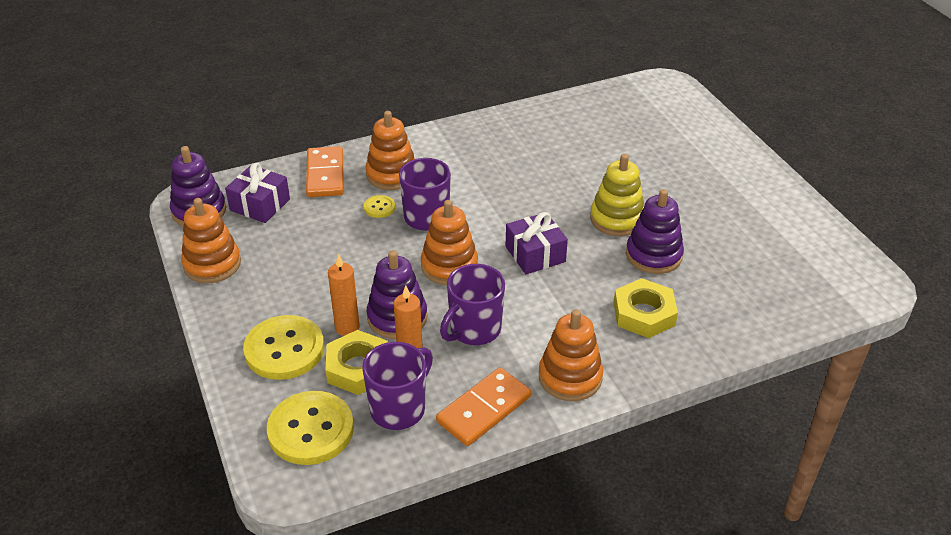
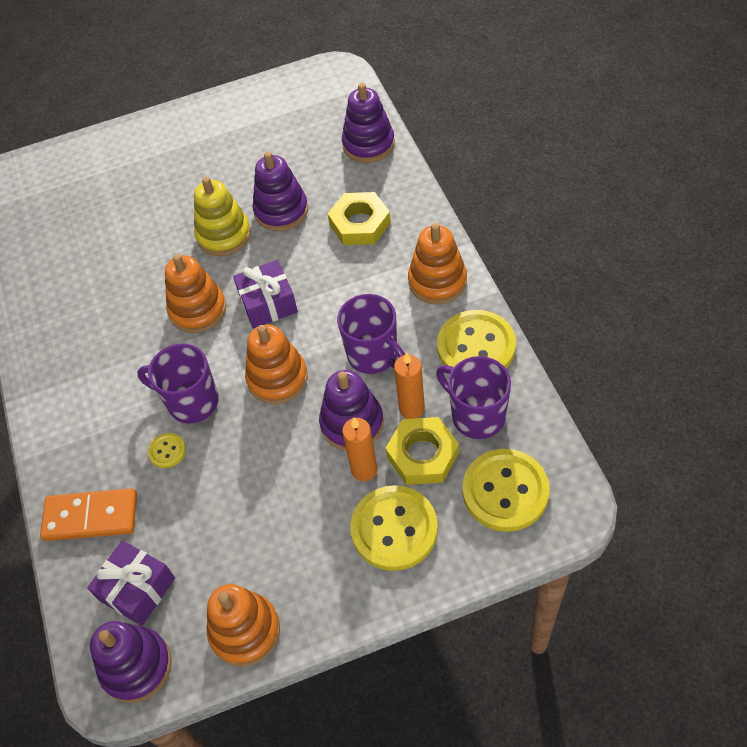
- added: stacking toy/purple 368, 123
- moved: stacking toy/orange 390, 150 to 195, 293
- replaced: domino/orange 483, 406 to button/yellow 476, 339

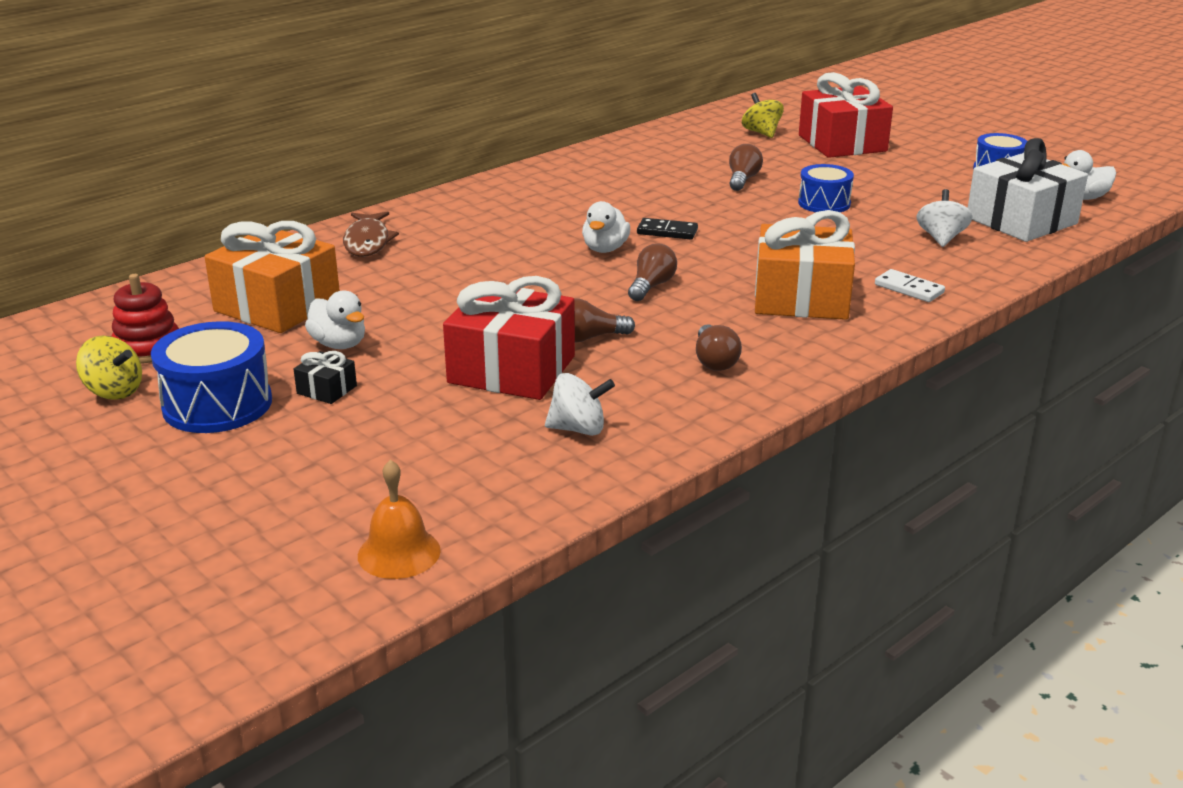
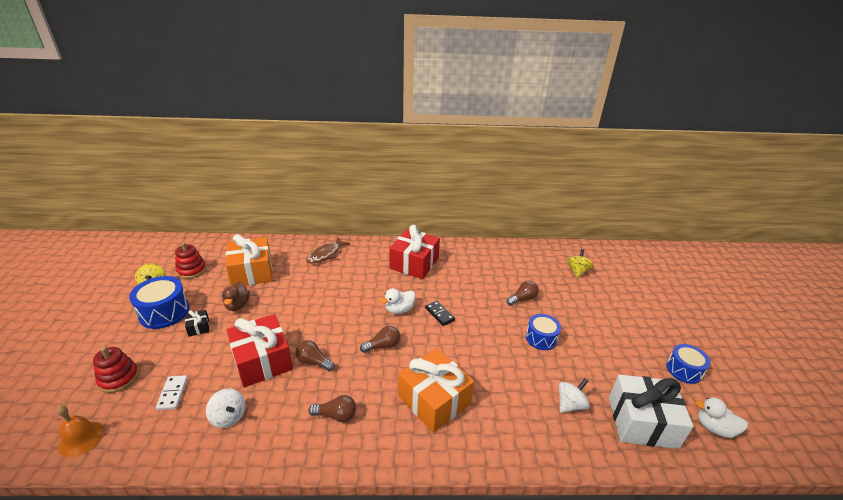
- added: stacking toy/red 116, 370
- moved: gift/red 846, 115 to 414, 252
- moved: domino/white 910, 285 to 172, 392
- recoloured: duck/white 335, 319 to duck/brown 236, 296
- turned: light bulb/brown 719, 347 = 332, 408 120 degrees counterclockwise

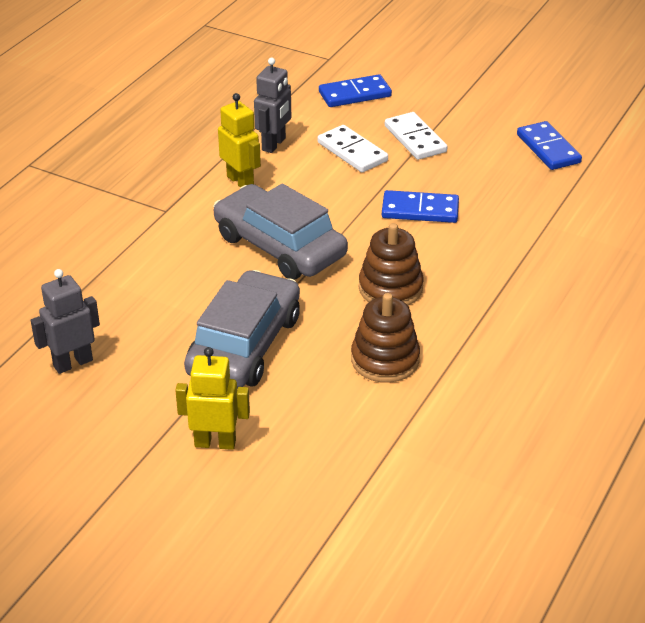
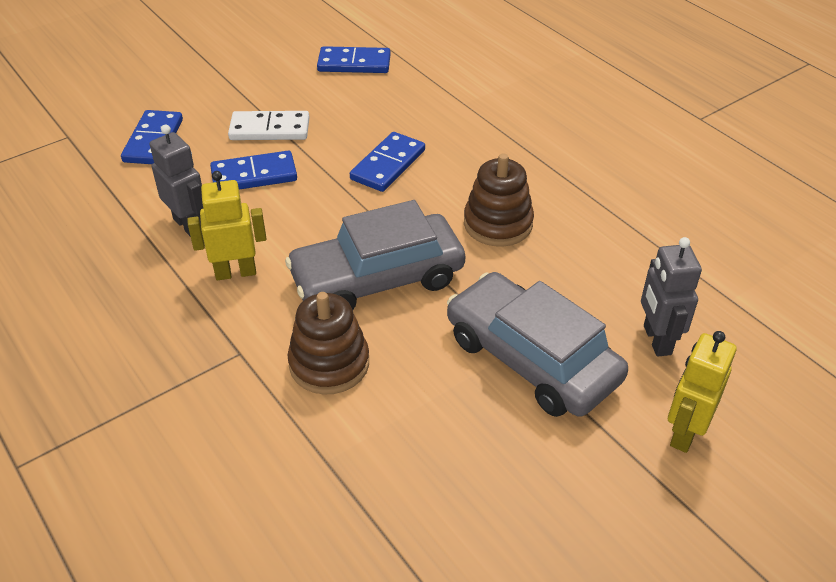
- moved: robot/grey 65, 321 to 671, 296
- moved: stacking toy/brown 385, 338 to 328, 343
- recoloured: domino/white 353, 148 to domino/blue 253, 170

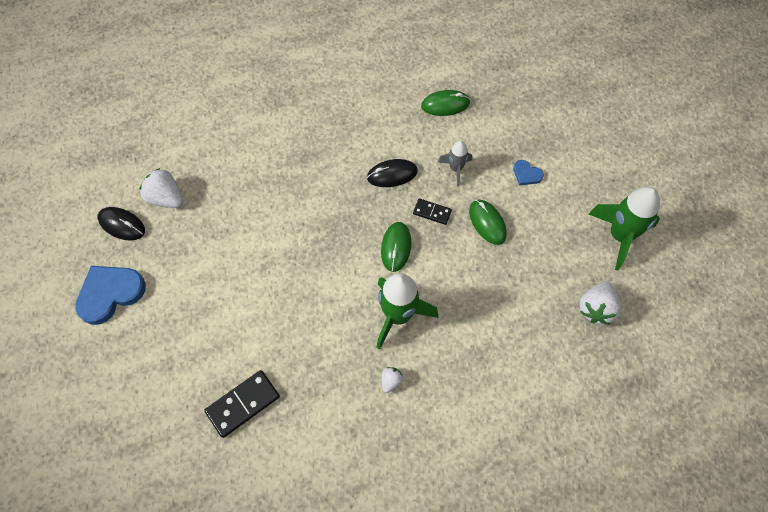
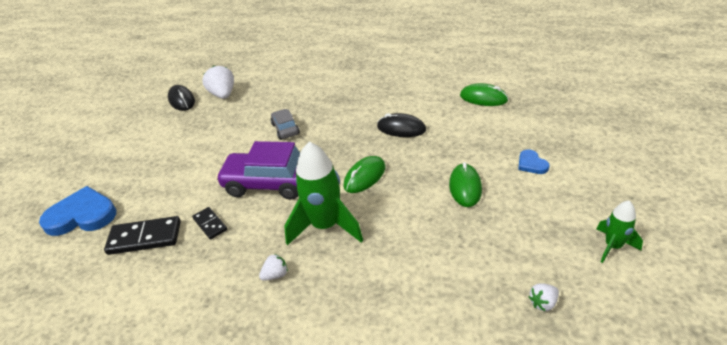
- removed: rocket/grey 455, 163
- added: car/purple 258, 170
- added: car/grey 285, 124
- moved: heart/blue 110, 295 to 77, 211
- moved: domino/black 432, 211 to 209, 223
- resized: strawberry/white 600, 303 = 543, 297 x0.54
- resized: rocket/green 624, 229 = 620, 232 x0.54

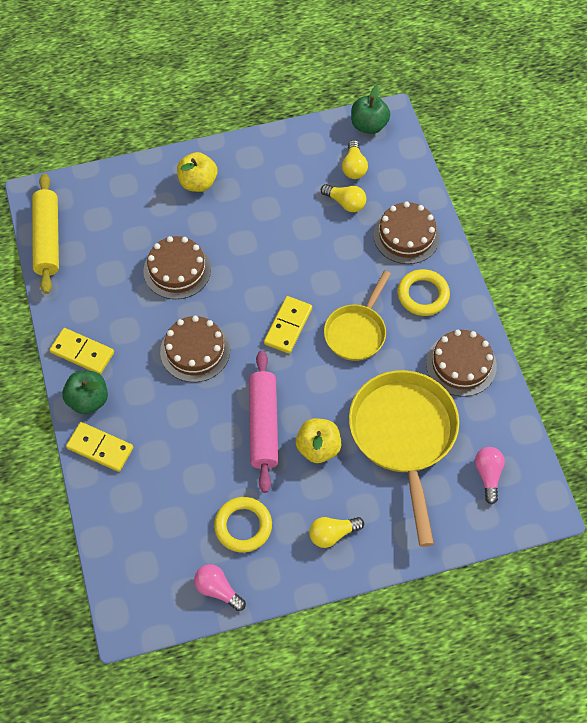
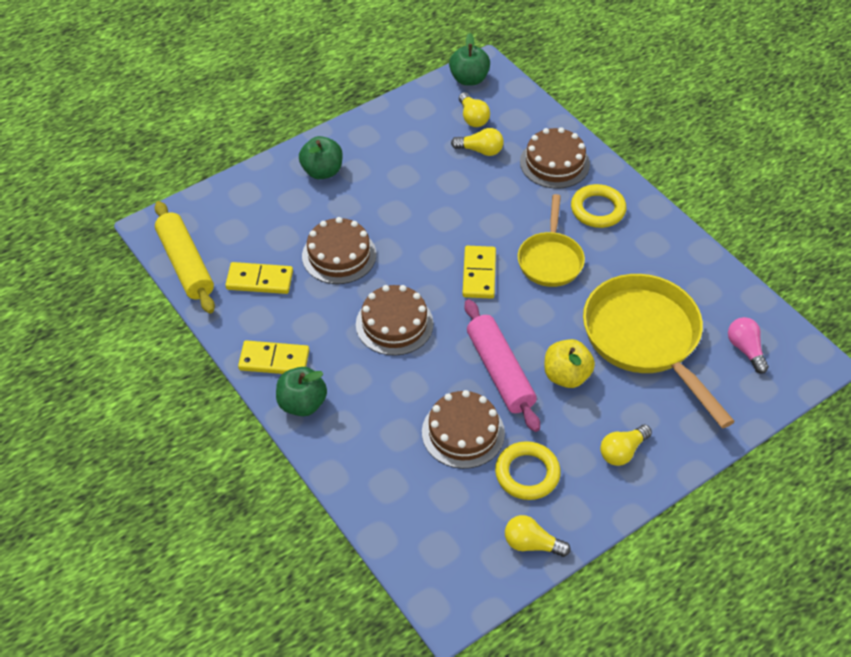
- moved: domino/yellow 99, 447 to 259, 278
- moved: cake/brown 461, 363 to 463, 429
- recoloured: apple/yellow 197, 172 to apple/green 321, 157
- recoloured: light bulb/pink 220, 587 to light bulb/yellow 538, 536

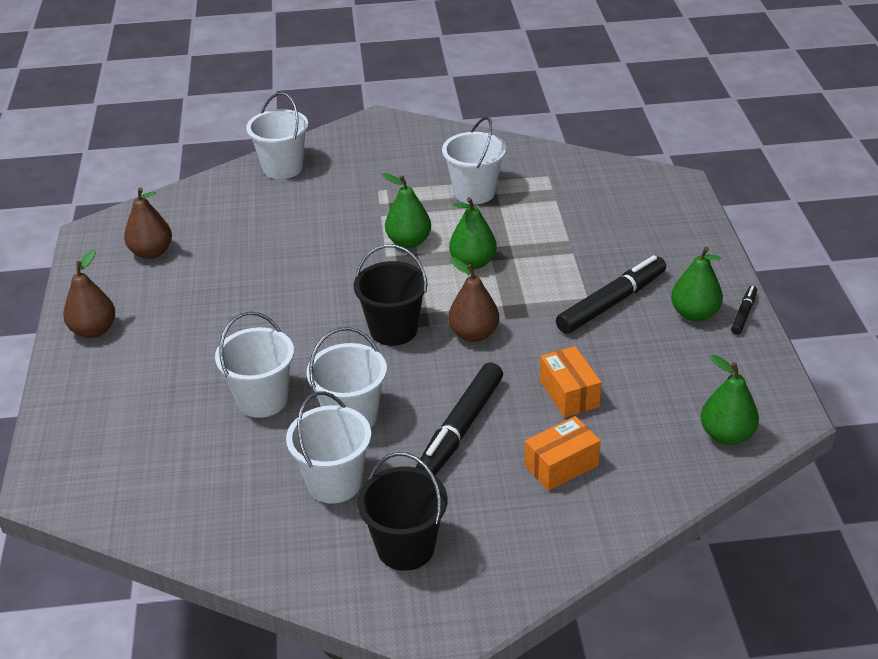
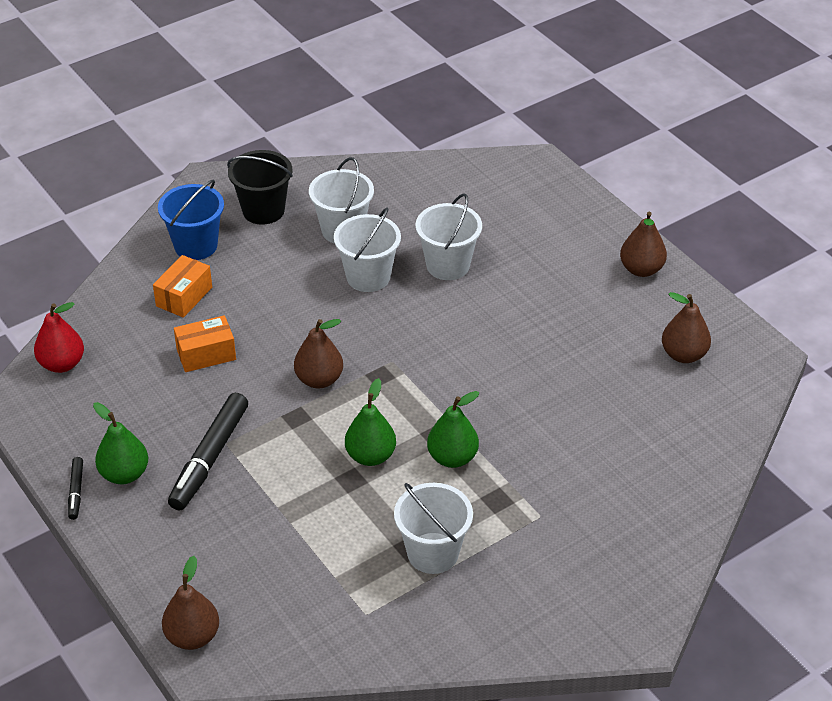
- removed: bucket/white 277, 135
- removed: bucket/black 391, 295
- removed: marker/black 459, 418
- added: bucket/blue 191, 220
- added: pear/brown 190, 603
- recoloured: pear/green 730, 400 to pear/red 59, 337
- turned: box/orange 571, 381 = 205, 343 60 degrees counterclockwise

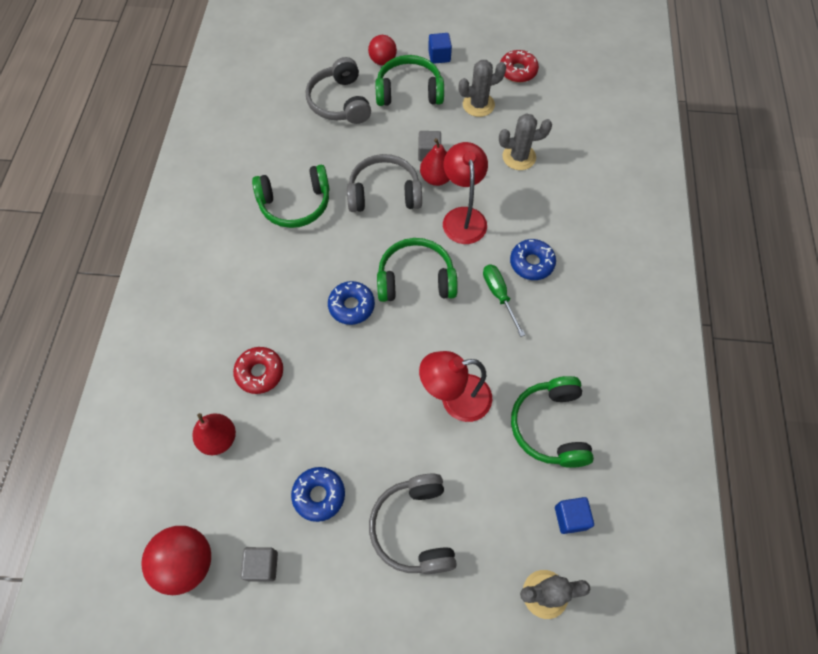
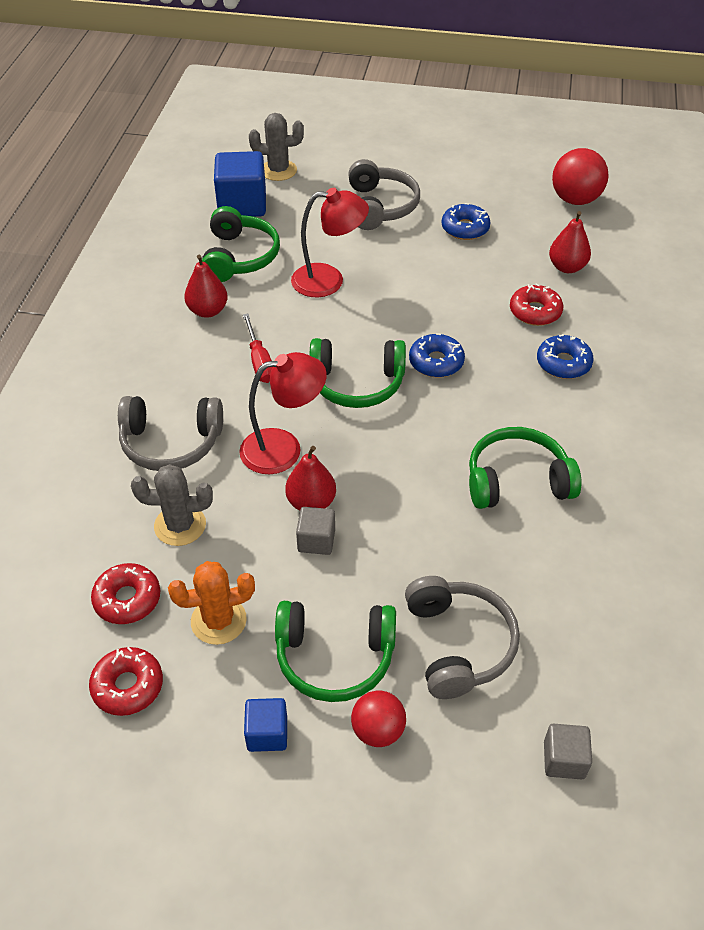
- added: donut/red 125, 593
- added: pear/red 206, 286
- moved: cube/grey 259, 564 to 568, 751
- moved: headphones/grey 384, 183 to 170, 433
- moved: donut/blue 533, 259 to 565, 356
- recoloured: cactus/grey 482, 88 to cactus/orange 211, 603
- recoloured: screwdriver/green 504, 301 to screwdriver/red 257, 348
- turned: lamp/red 465, 193 = 283, 413 105 degrees counterclockwise
- resized: cube/blue 574, 515 = 240, 184 x1.87

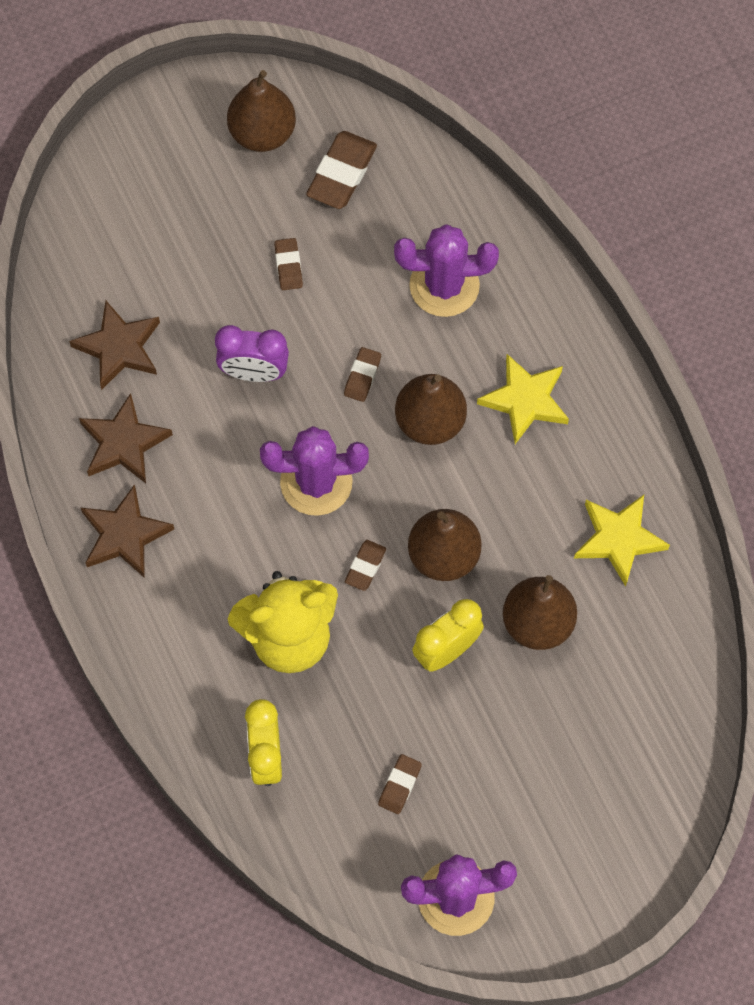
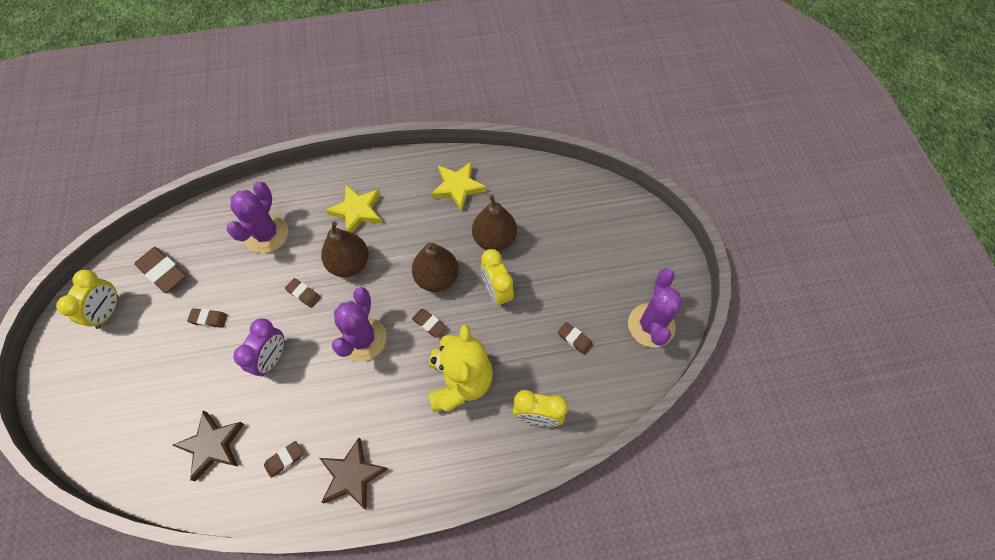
- replaced: star/brown 126, 438 to eraser/brown 283, 459
- replaced: pear/brown 261, 111 to clock/yellow 87, 299

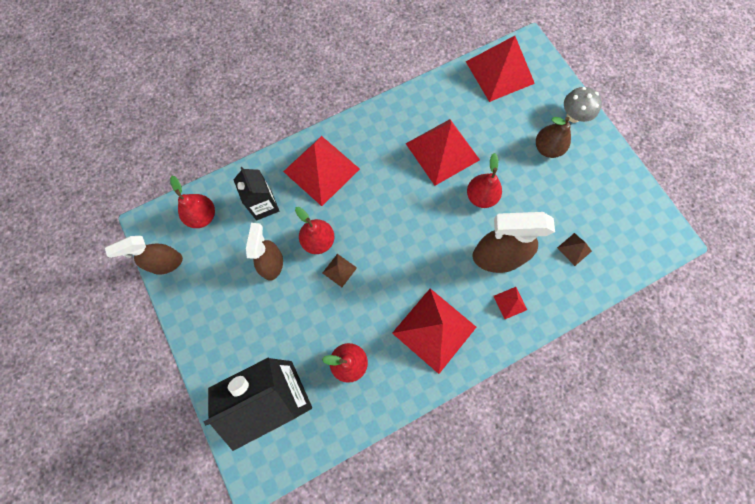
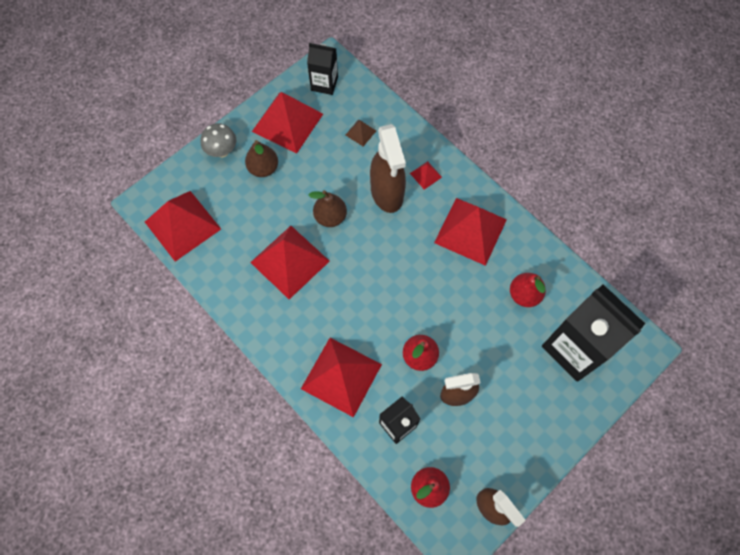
- removed: pyramid/brown 340, 270
- added: pyramid/red 287, 123
- added: carton/black 322, 69
- recoloured: pear/red 484, 180 to pear/brown 327, 208

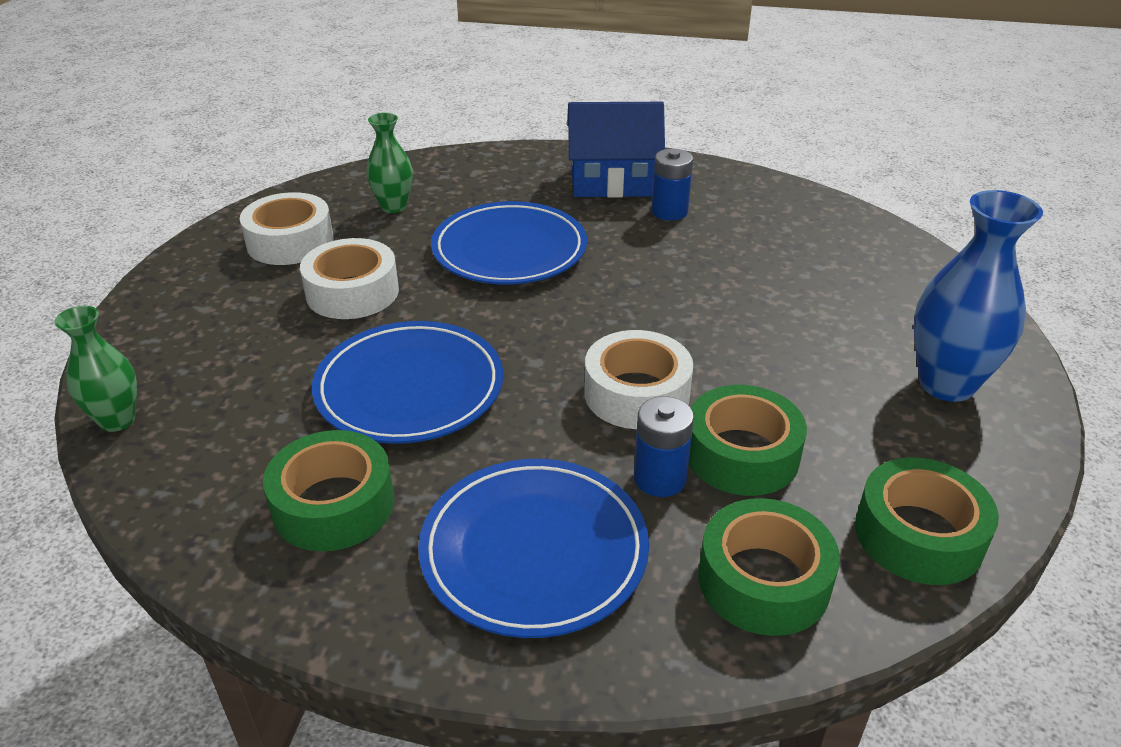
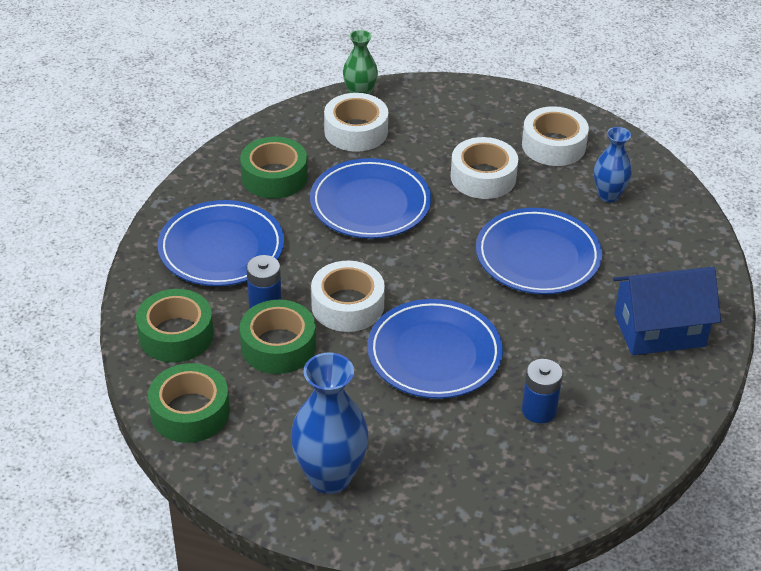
- added: tape/white 356, 122
- added: plate/blue 435, 349
- moved: battery/blue 672, 184 to 542, 391
- recoloured: vase/green 389, 163 to vase/blue 613, 164
- turned: house/blue 616, 150 = 667, 311 75 degrees clockwise

